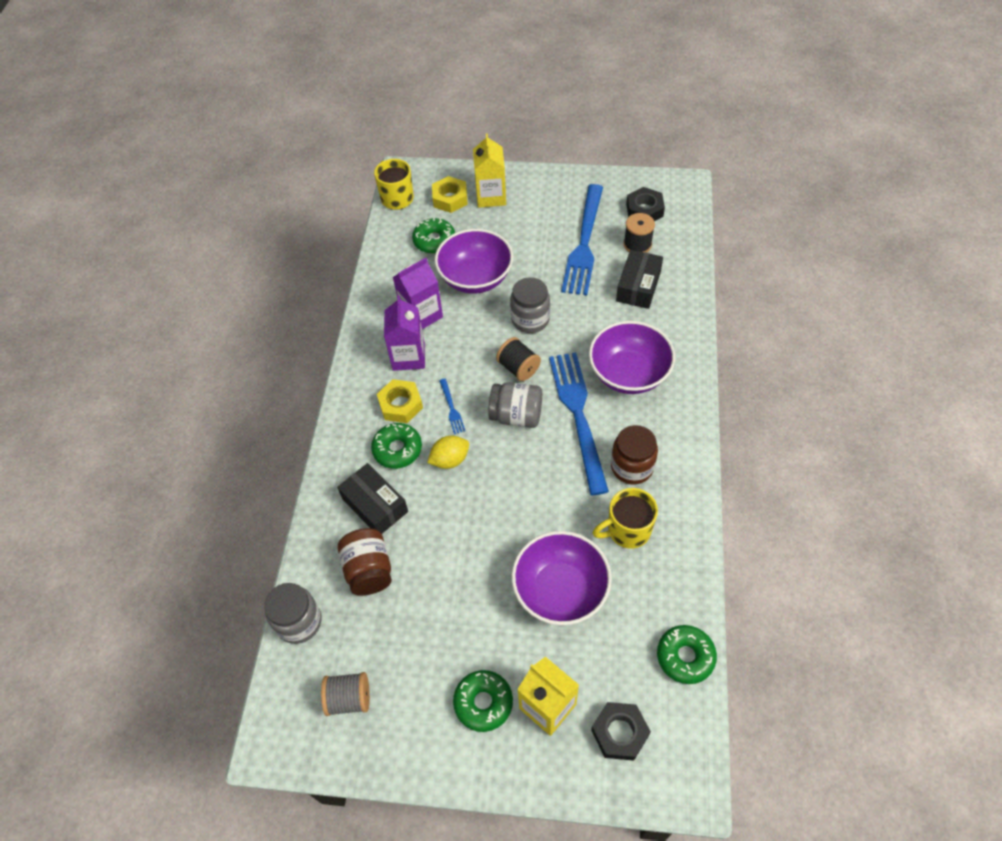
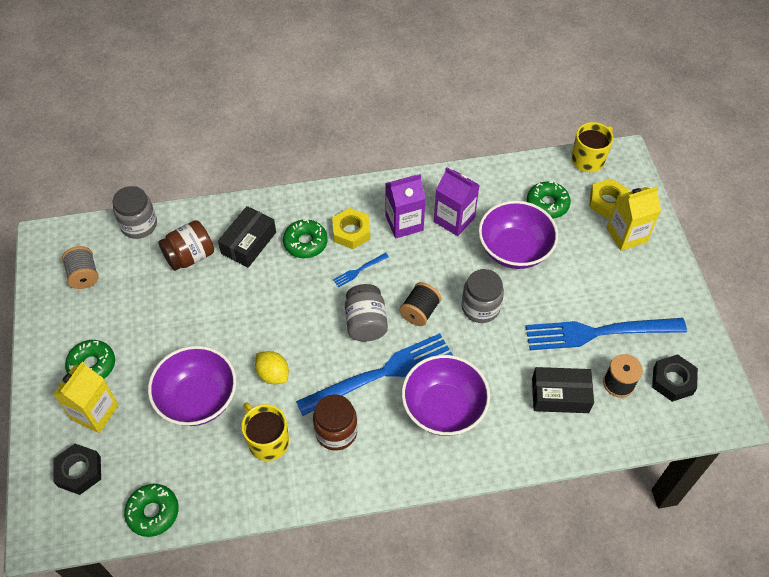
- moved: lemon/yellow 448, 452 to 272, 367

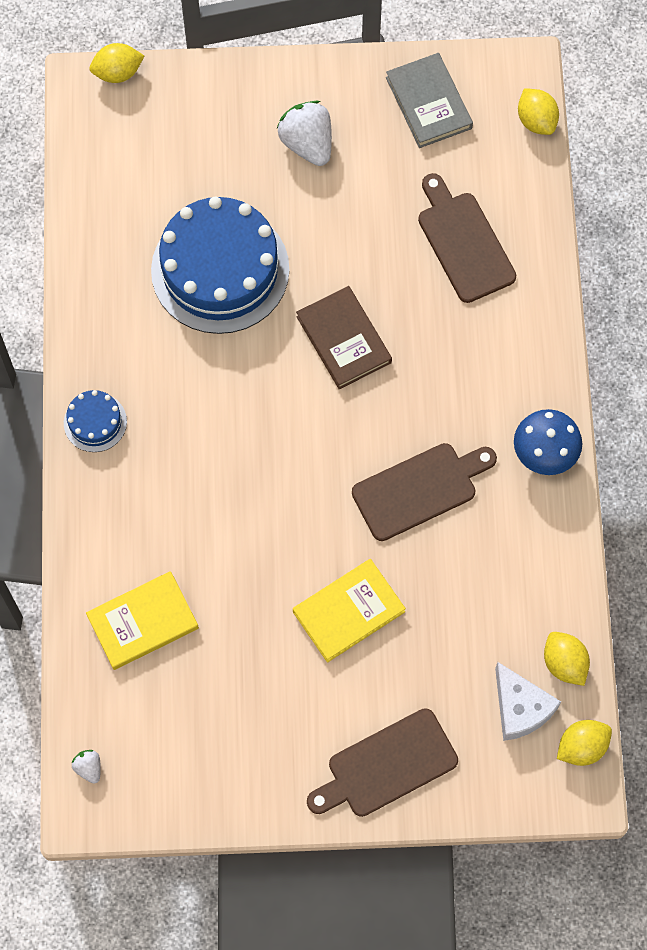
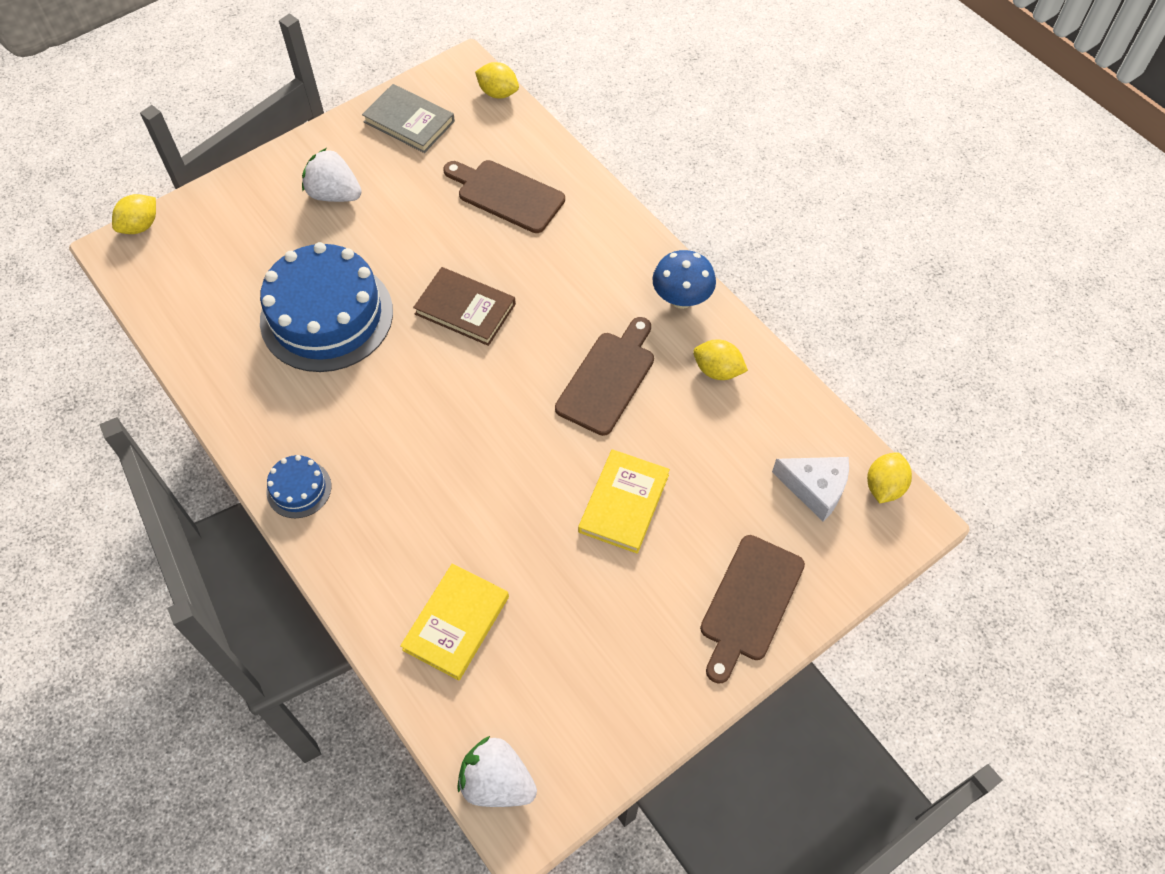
- moved: lemon/yellow 567, 659 to 720, 359
- resized: strawberry/white 86, 767 = 497, 771 x2.09

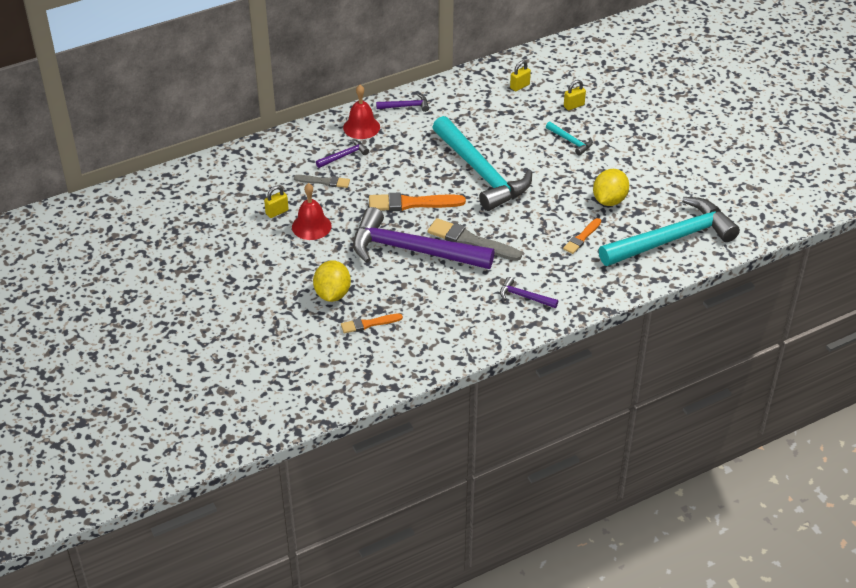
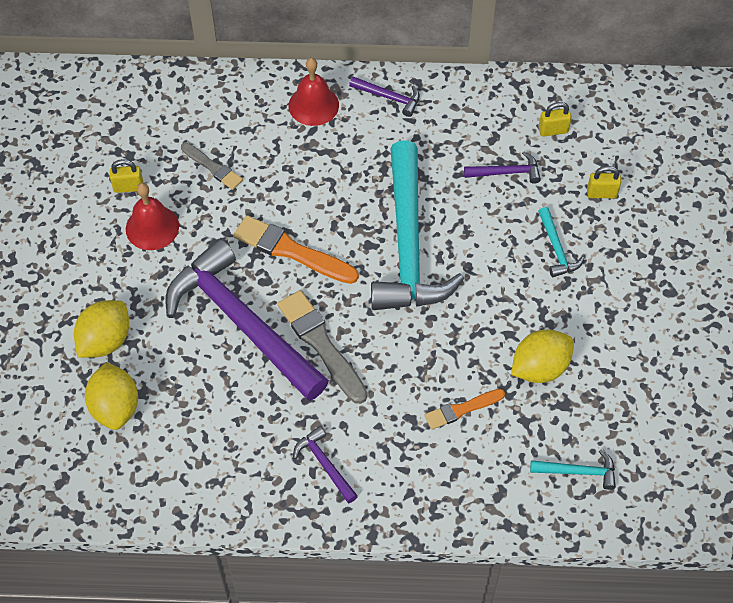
- moved: hammer/purple 342, 154 to 502, 167
- replaced: brush/orange 372, 323 to lemon/yellow 111, 396
- resized: hammer/turquoise 669, 231 = 573, 470 x0.41

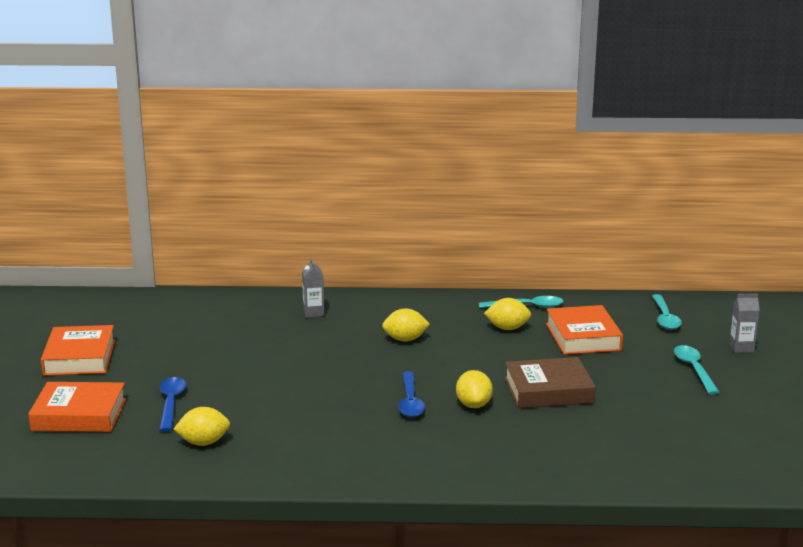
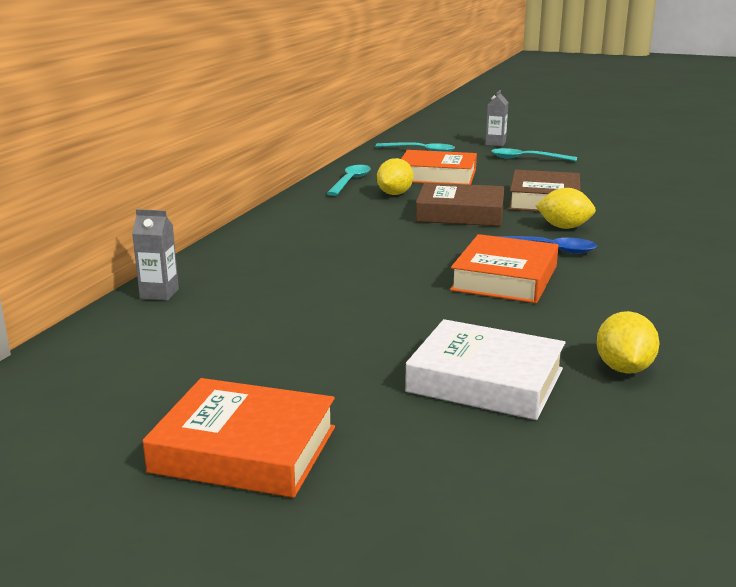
- removed: lemon/yellow 406, 324
- added: book/brown 460, 204
- moved: book/orange 77, 407 to 504, 268
- moved: carton/grey 313, 288 to 155, 255
- replaced: spoon/blue 172, 404 to book/white 485, 369

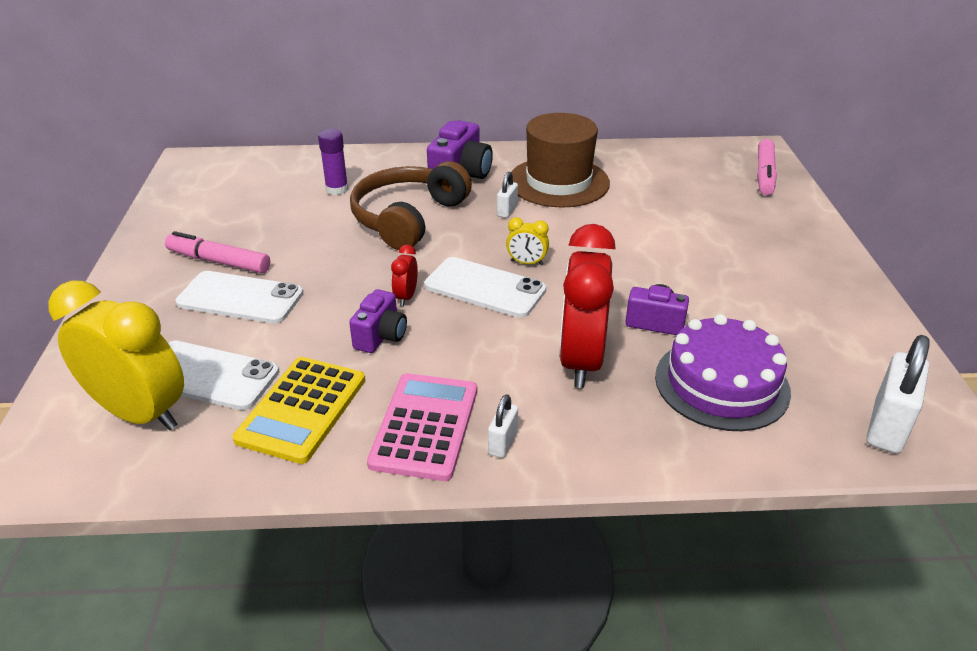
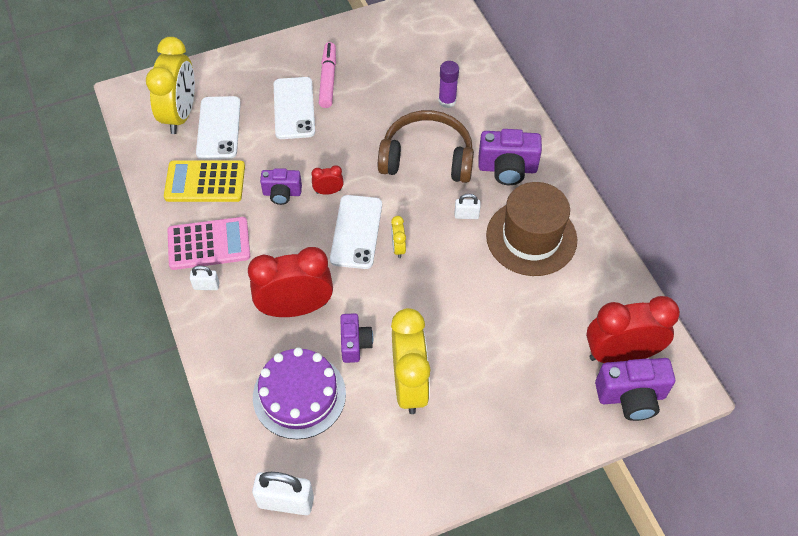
- added: clock/yellow 410, 361
- added: clock/red 633, 329
- replaced: marker/pink 767, 167 to camera/purple 635, 389

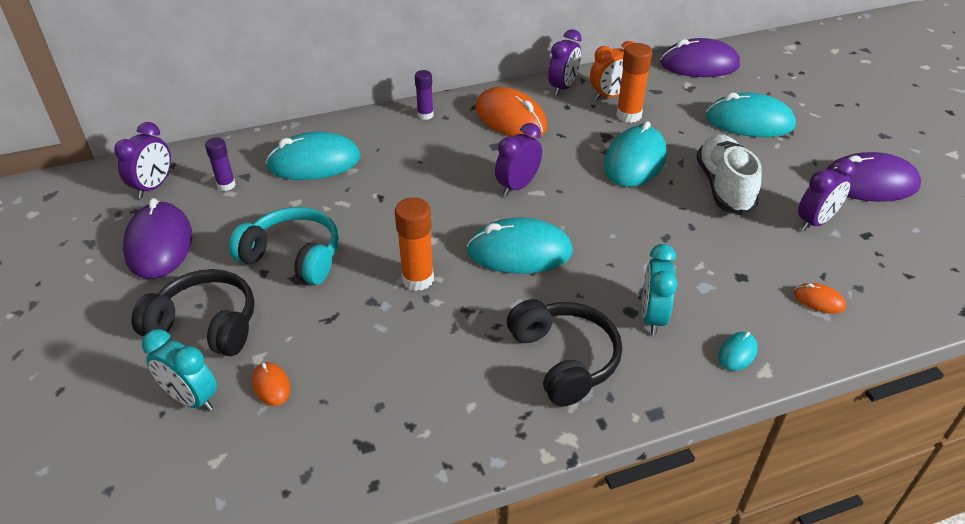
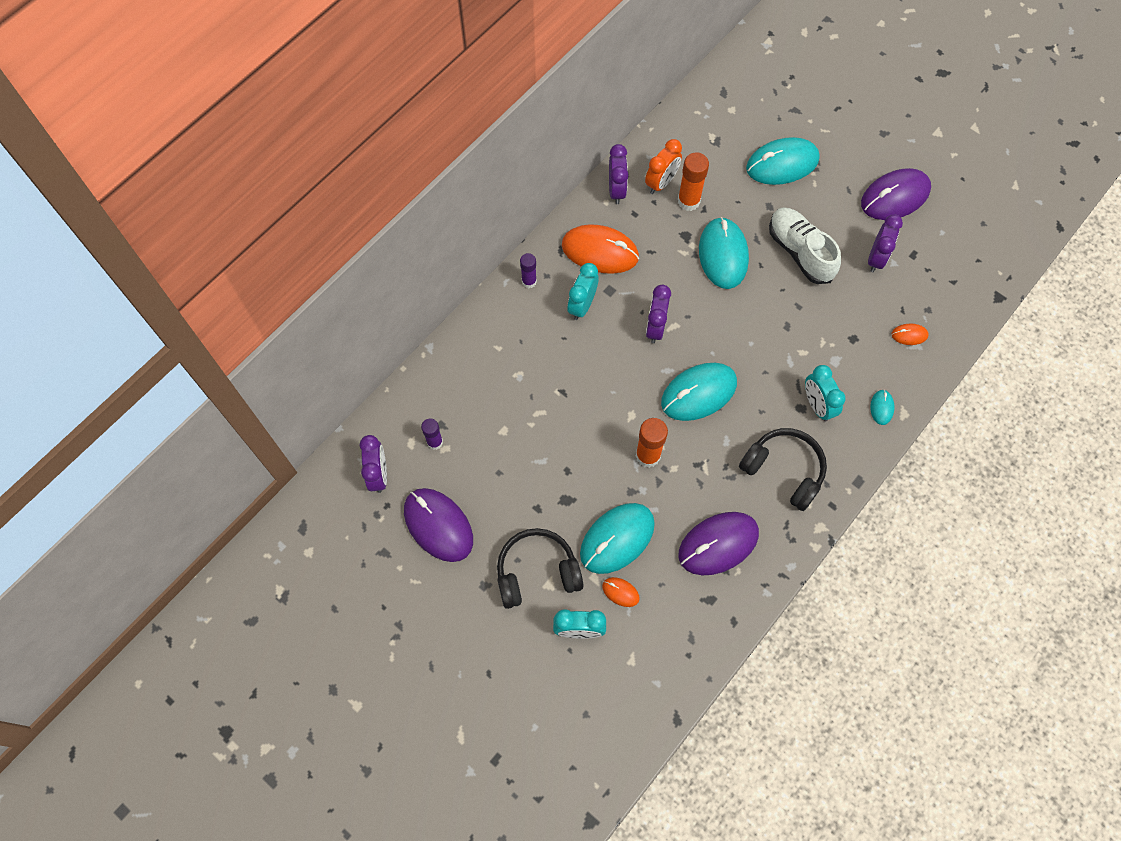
- removed: headphones/turquoise 284, 246
- added: clock/turquoise 583, 291
- moved: mouse/turquoise 313, 156 to 617, 538
- moved: mouse/purple 700, 57 to 718, 543

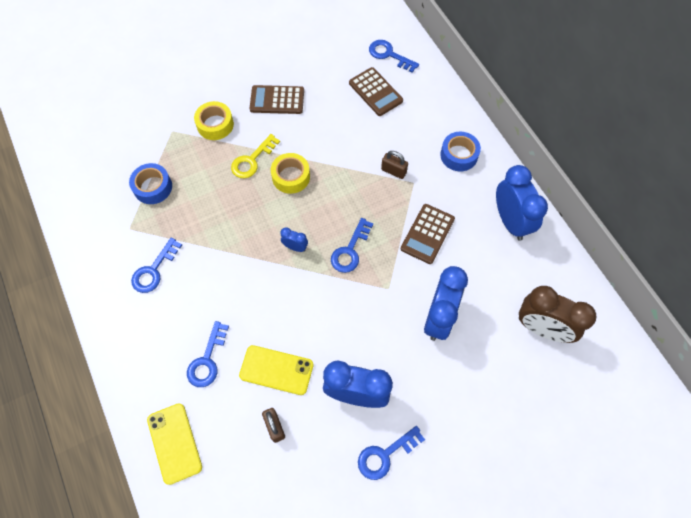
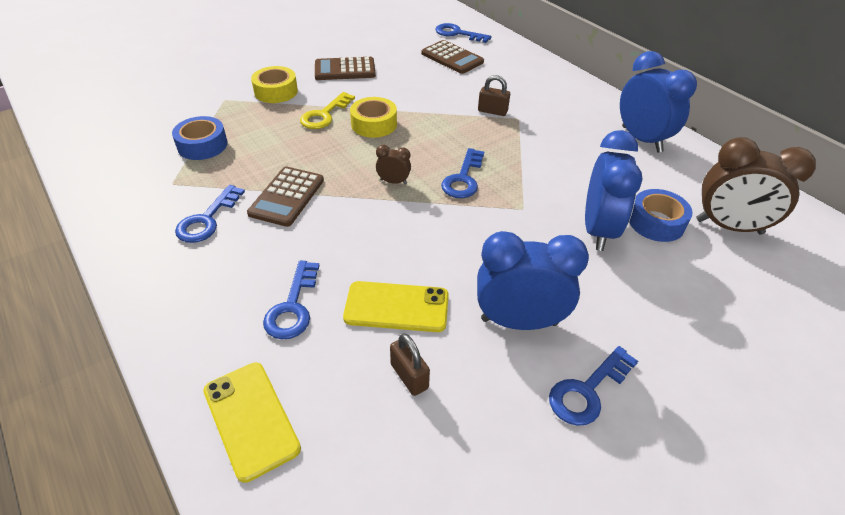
- moved: calculator/brown 428, 234 to 285, 197
- moved: tape/blue 460, 152 to 661, 215
- recoloured: clock/blue 294, 239 to clock/brown 393, 164

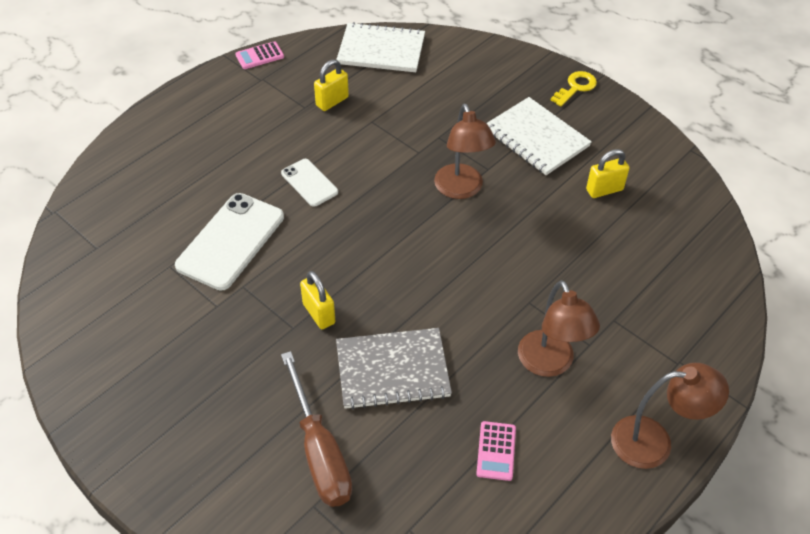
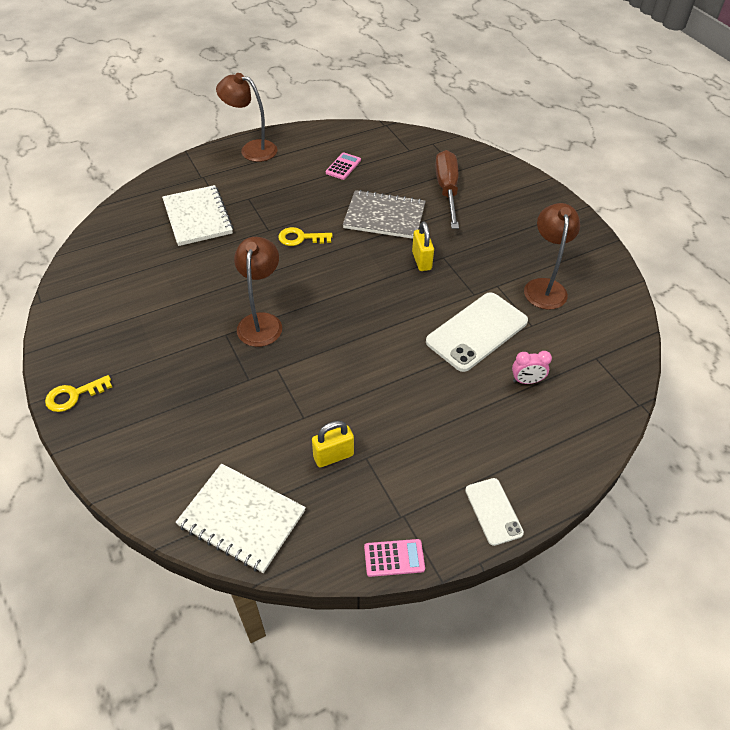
- removed: padlock/yellow 608, 173
- added: key/yellow 305, 236
- added: clock/pink 532, 367
- moved: phone/white 309, 183 to 494, 512
- moved: notebook/white 539, 136 to 197, 215
- moved: lamp/brown 559, 328 to 552, 256

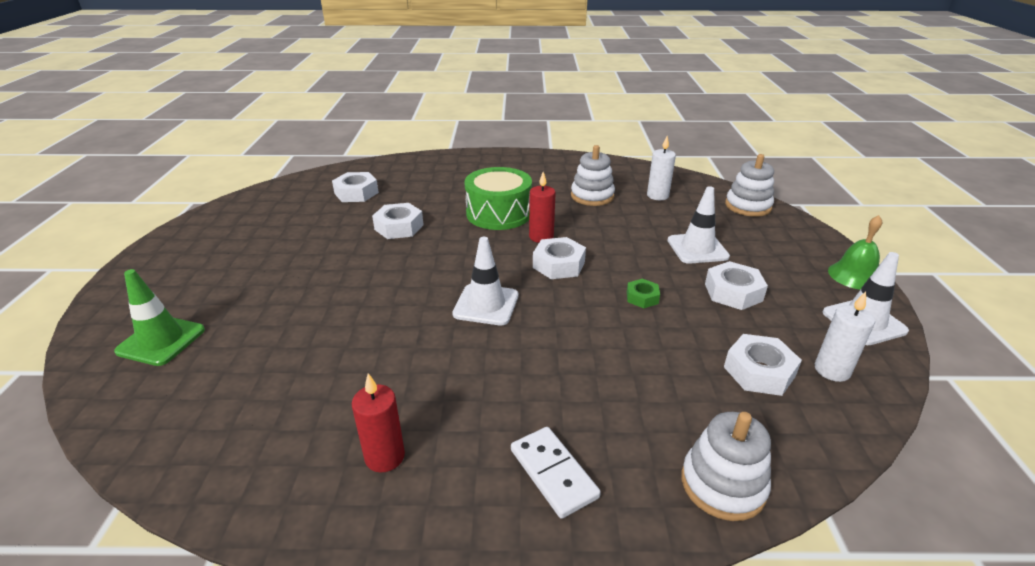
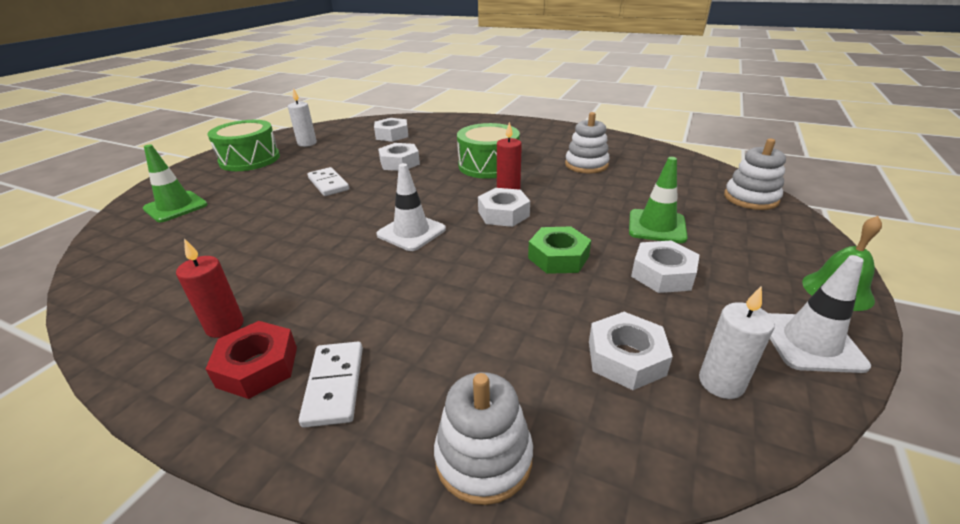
- added: nut/red 251, 360
- added: drum/green 244, 145
- added: domino/white 328, 181
- moved: candle/white 661, 168 to 302, 117
- recoloured: traffic cone/white 698, 225 to traffic cone/green 658, 200
- resized: nut/green 643, 293 = 559, 250 x1.66

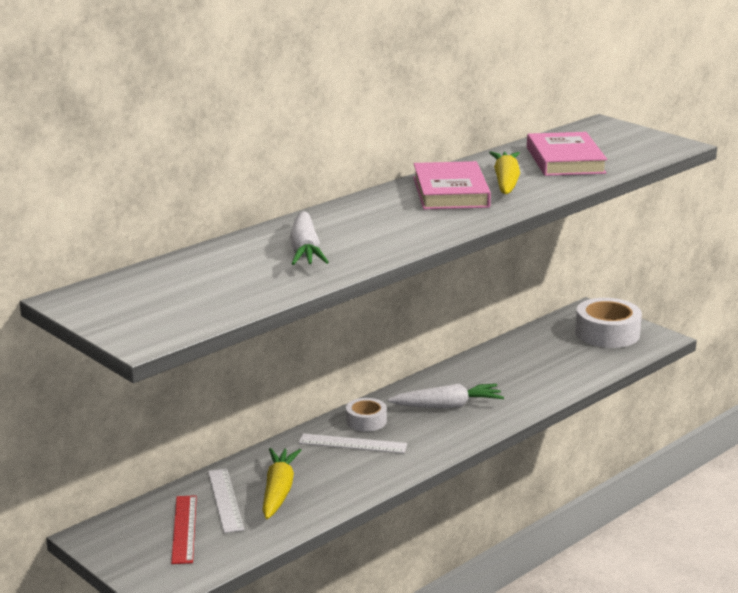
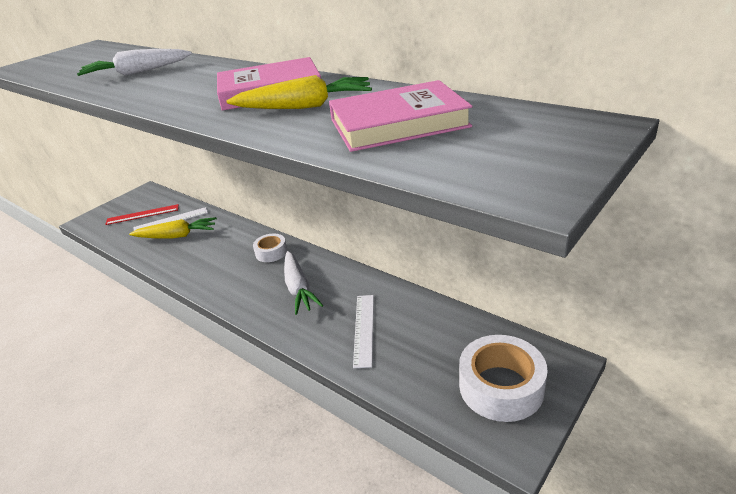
- moved: ruler/white 353, 443 to 363, 331

